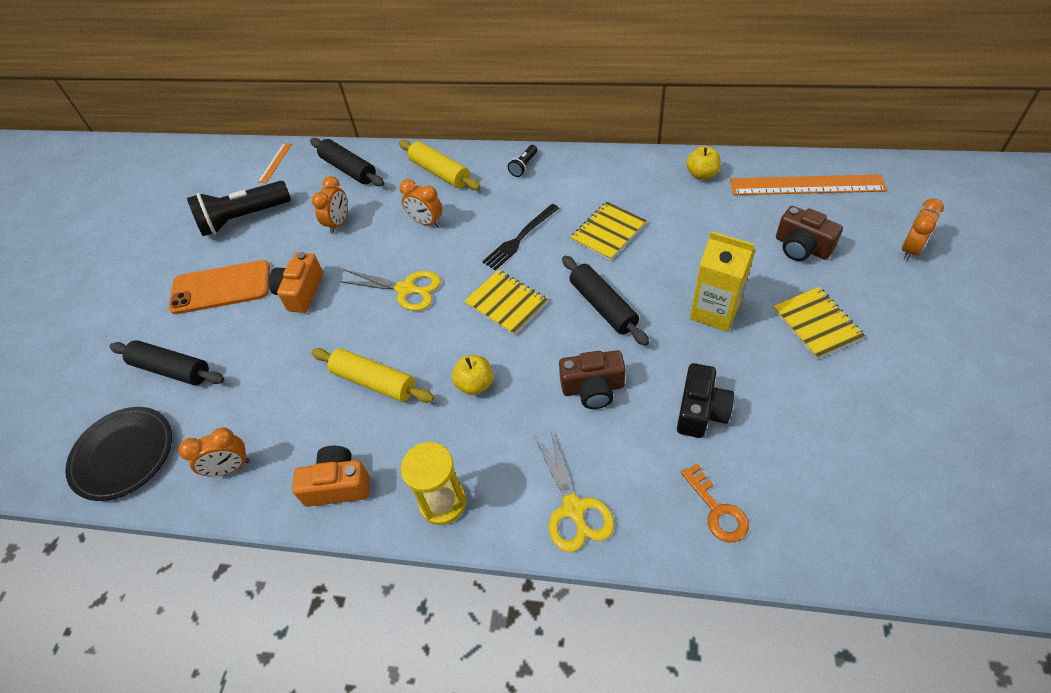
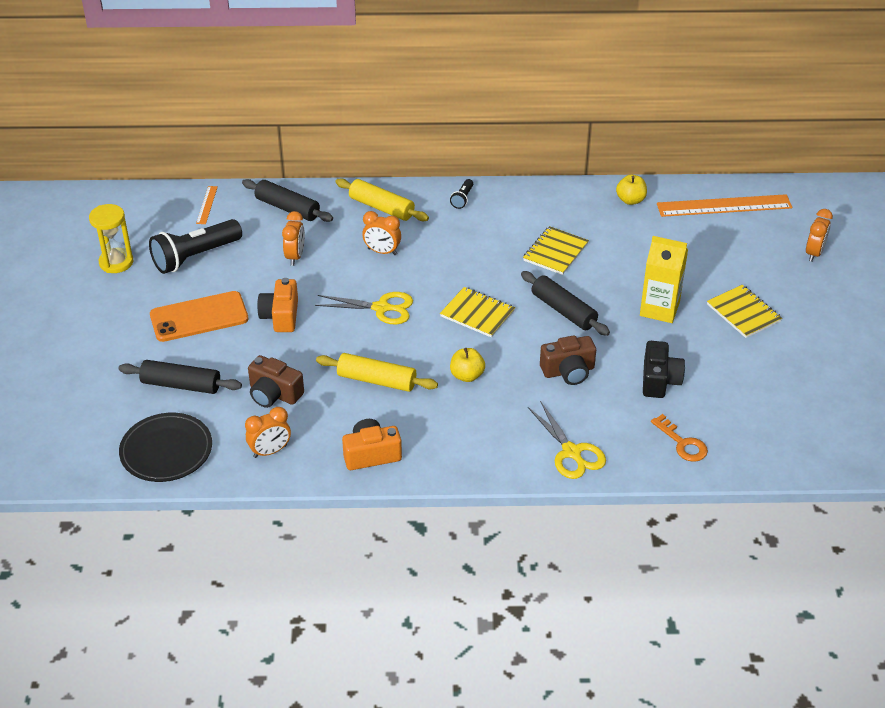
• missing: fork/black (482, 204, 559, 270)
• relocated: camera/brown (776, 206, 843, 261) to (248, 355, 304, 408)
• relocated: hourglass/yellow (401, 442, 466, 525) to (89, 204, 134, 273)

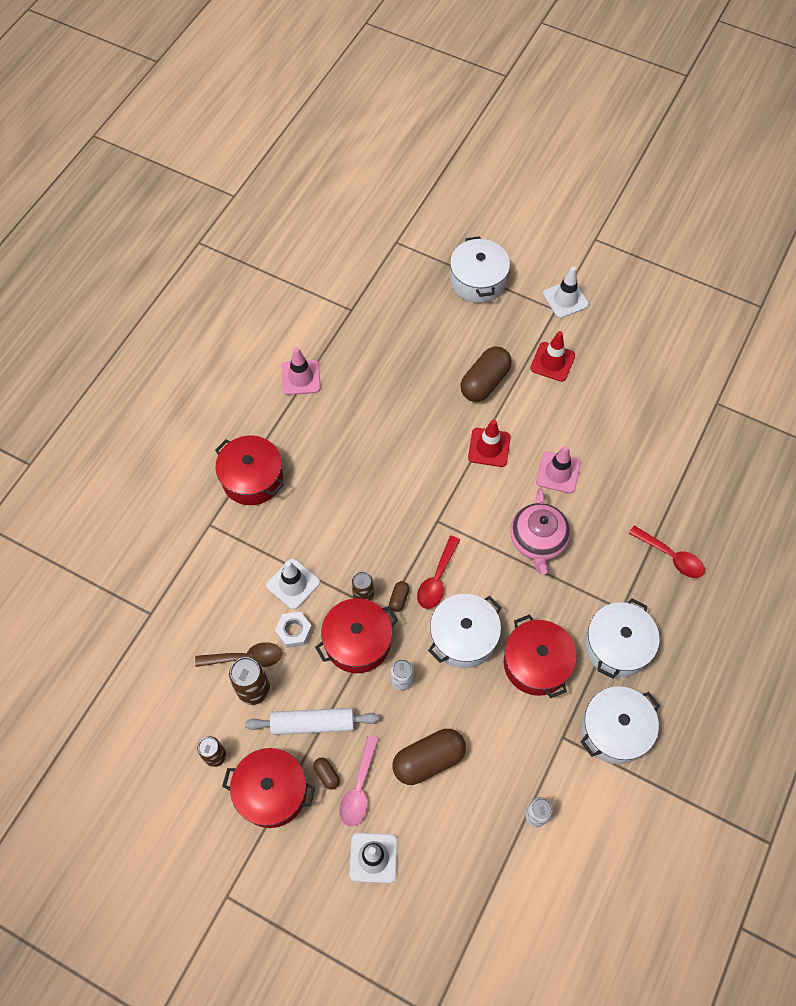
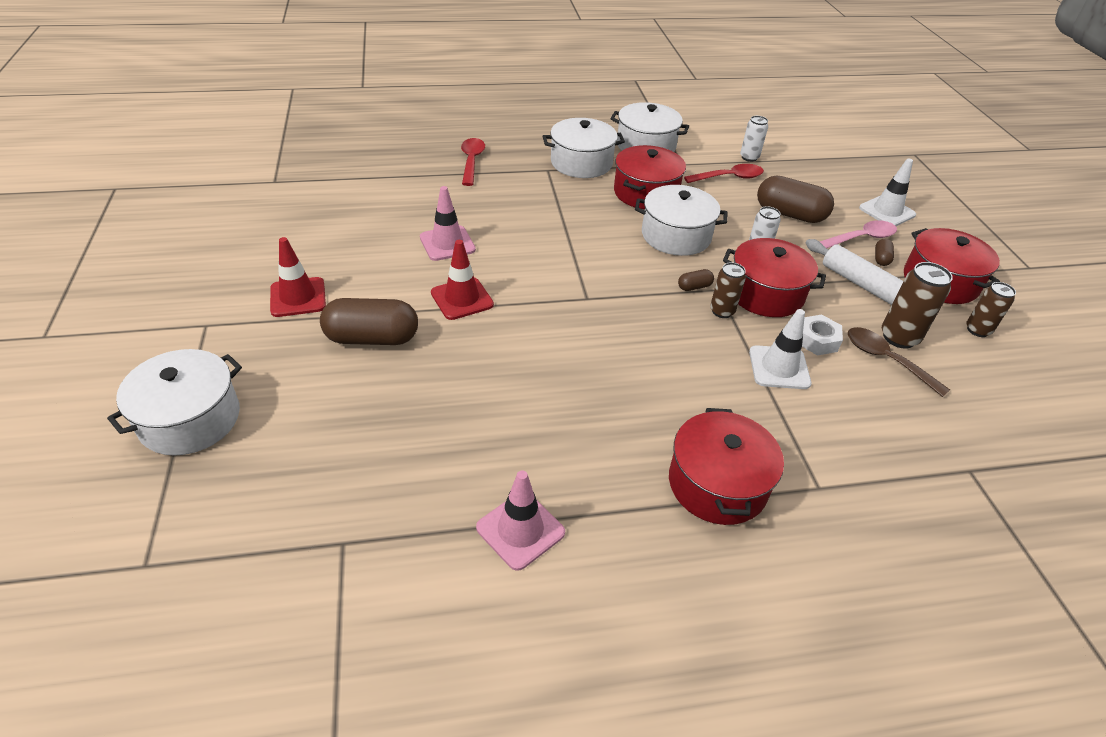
• missing: traffic cone/white (543, 267, 589, 318)
• missing: teapot/pink (510, 488, 571, 574)
• relocated: spoon/red (417, 536, 460, 609) to (684, 164, 764, 183)

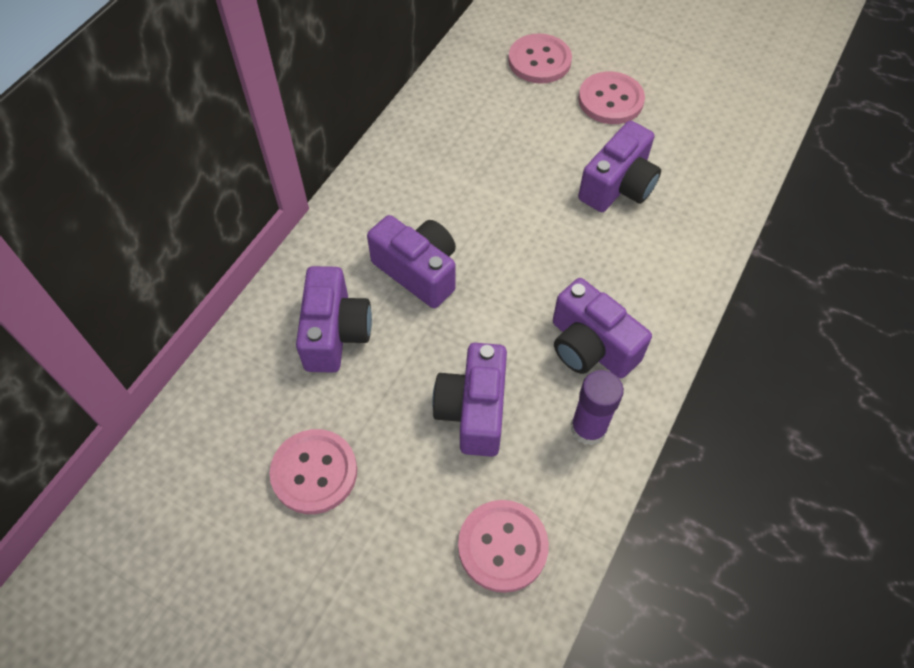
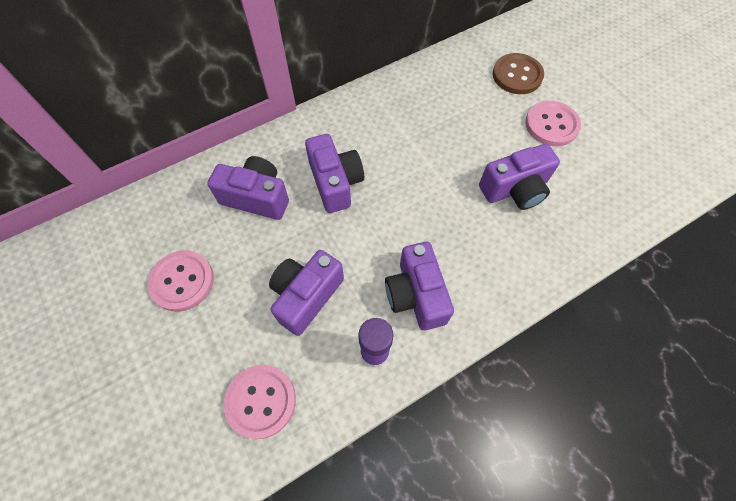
• colour: button/pink (508, 34, 572, 84) to button/brown (493, 53, 544, 94)
• spun: camera/purple (296, 266, 372, 373) = (207, 156, 289, 220) 105 degrees counterclockwise

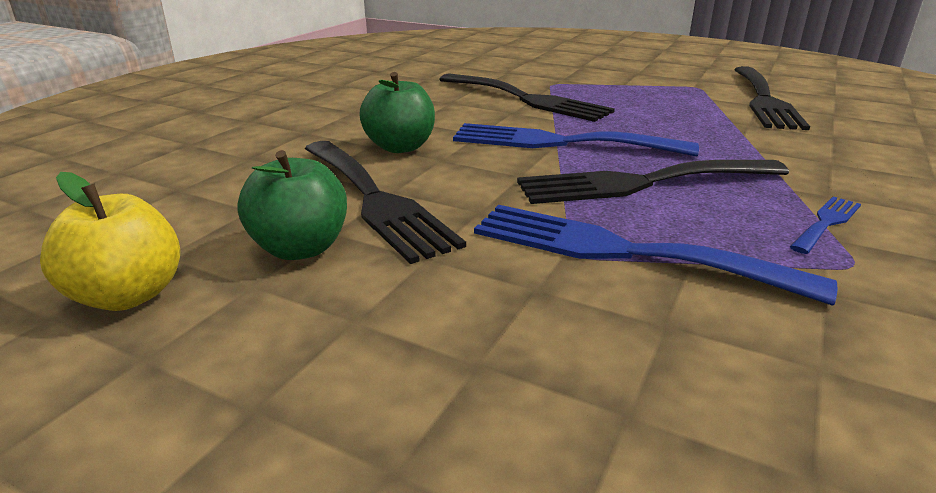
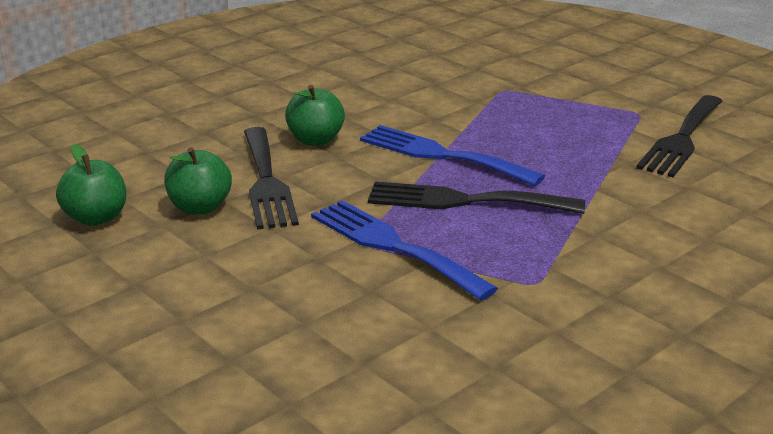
• missing: fork/black (439, 73, 615, 122)
• colour: apple/yellow (40, 172, 180, 311) to apple/green (56, 144, 126, 226)
• missing: fork/blue (790, 196, 861, 254)

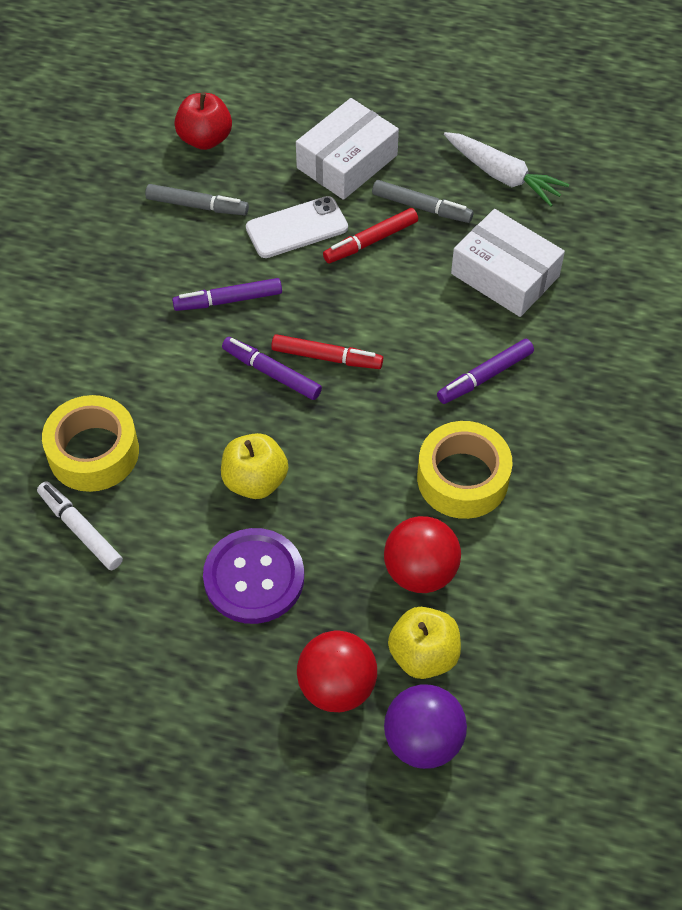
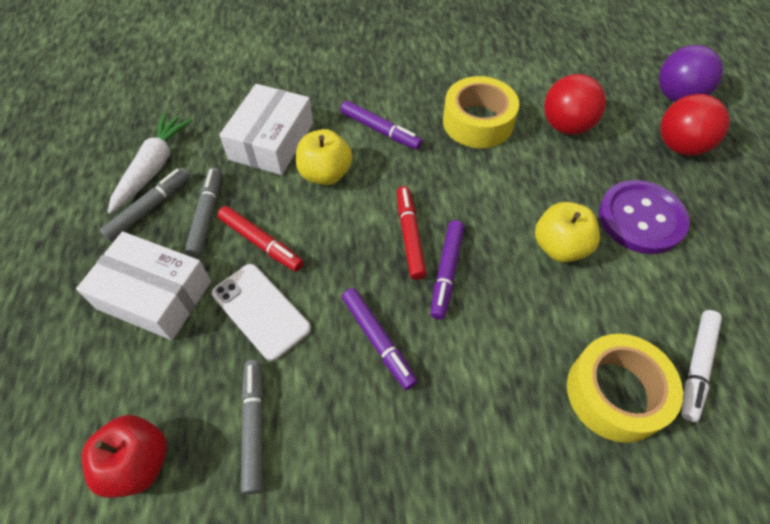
• relocated: apple/yellow (388, 607, 461, 679) to (296, 129, 353, 185)
• appeared: marker/grey (99, 168, 190, 241)

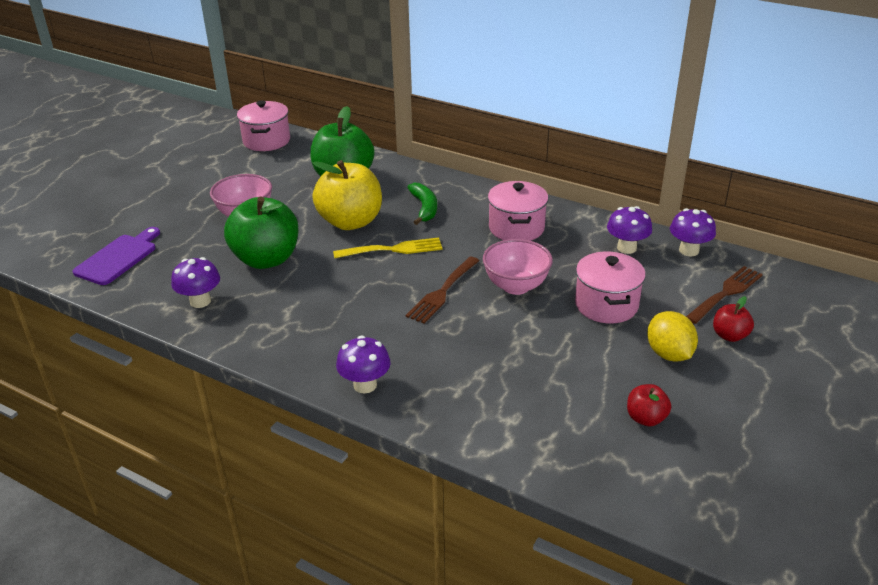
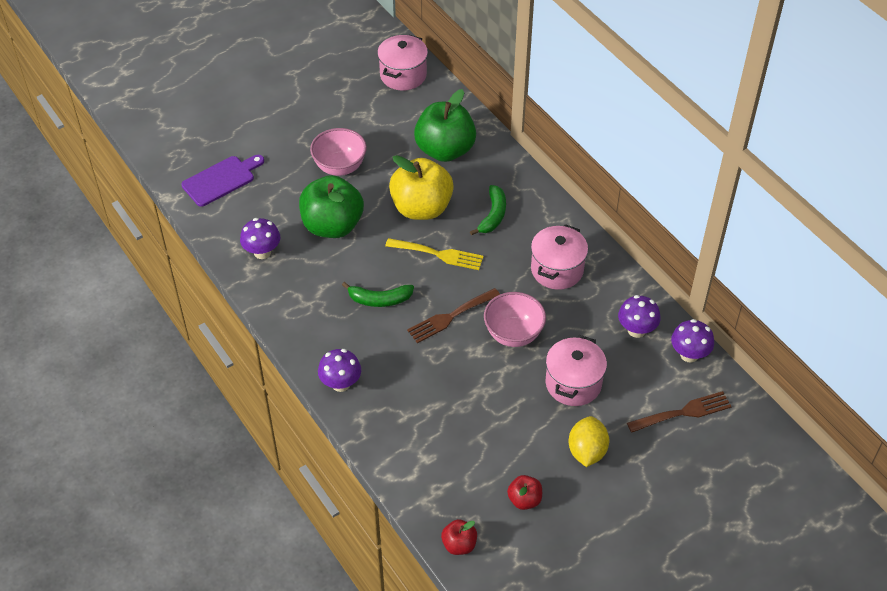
• relocated: apple/red (713, 296, 754, 342) to (441, 519, 477, 555)
• appeared: banana/green (342, 282, 414, 307)

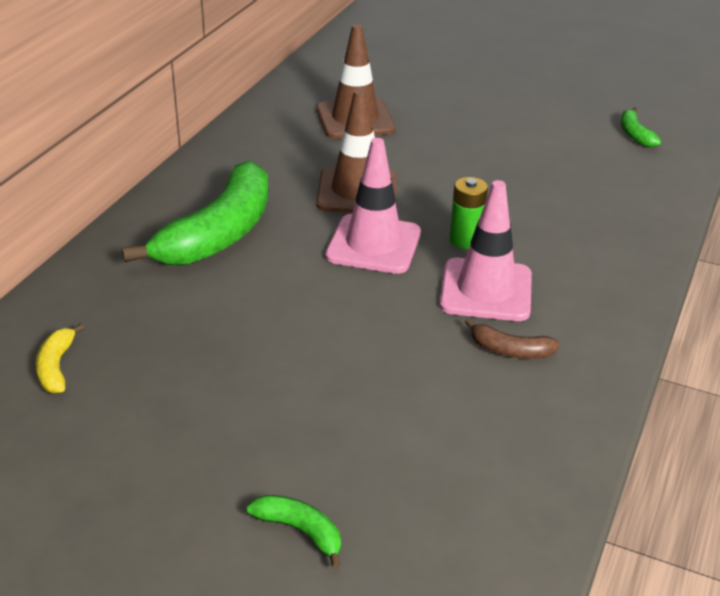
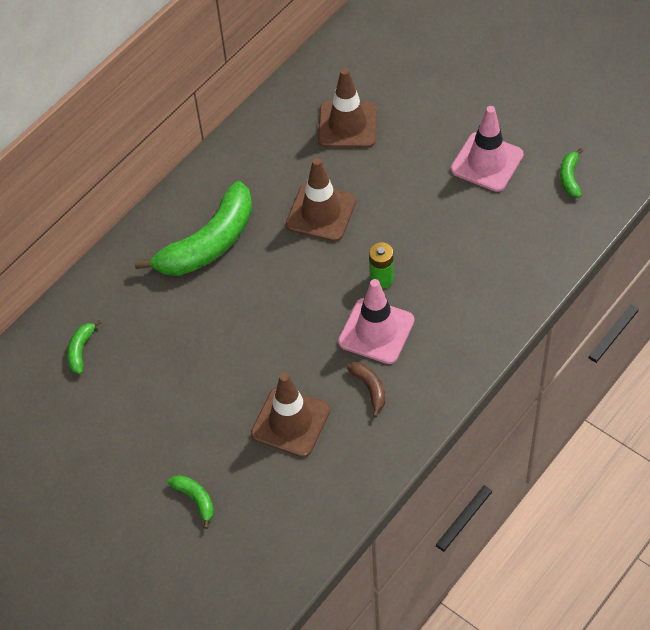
• relocated: traffic cone/pink (325, 138, 421, 274) to (451, 106, 524, 192)
• spun: banana/brown (465, 318, 560, 359) = (347, 363, 385, 417) 150 degrees counterclockwise
• colour: banana/yellow (35, 323, 84, 393) to banana/green (67, 320, 101, 374)
• appeared: traffic cone/brown (251, 373, 330, 457)

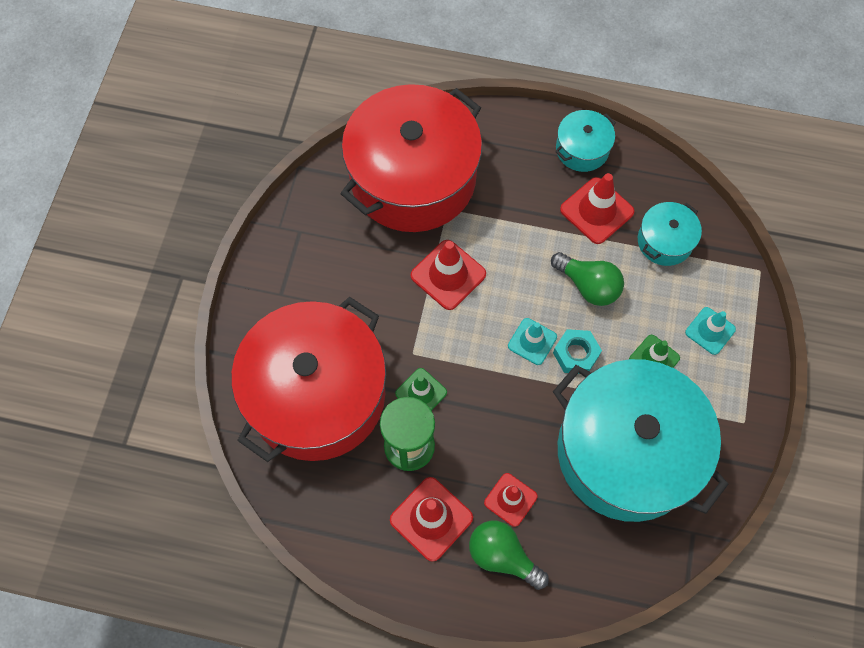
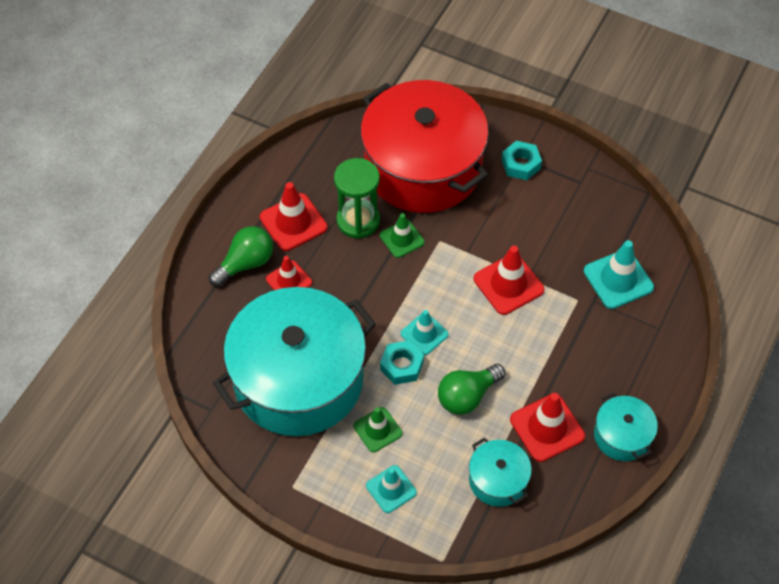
• exchanged: pot/red (340, 84, 482, 232) to traffic cone/turquoise (584, 240, 654, 309)
• appeared: nut/turquoise (501, 141, 542, 180)

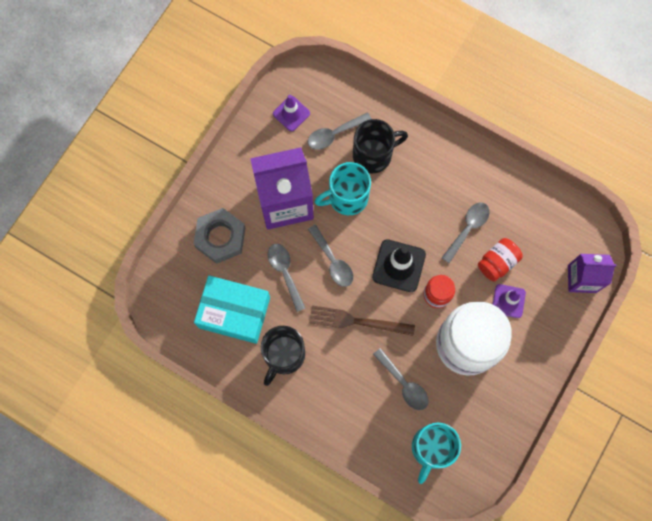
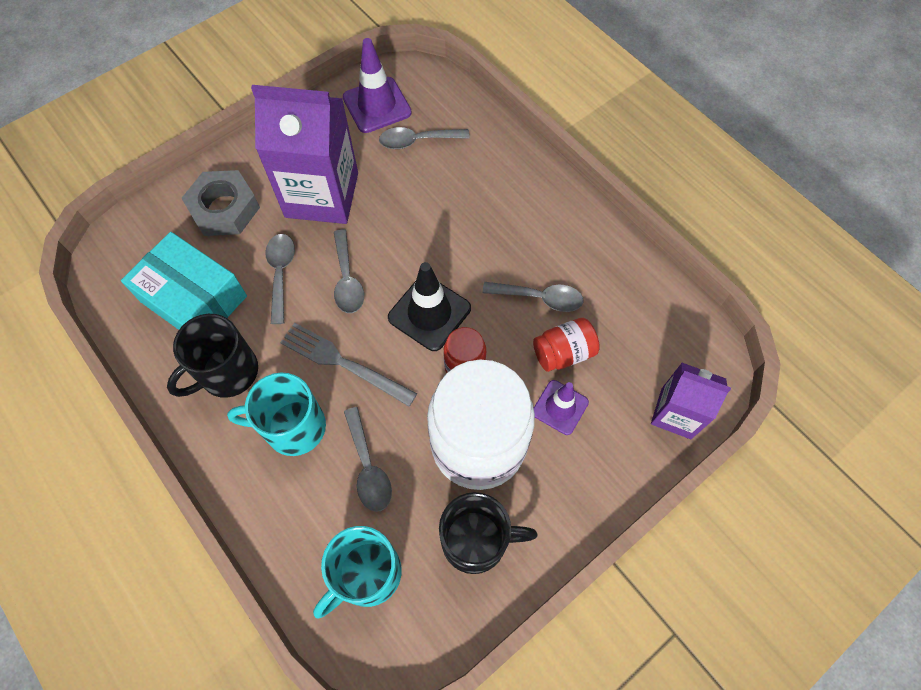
• size: traffic cone/purple (273, 95, 310, 131) = (343, 38, 412, 133) x1.53
• relocated: mug/black (353, 119, 408, 173) to (439, 492, 537, 574)
• relocated: mug/turquoise (315, 162, 371, 215) to (227, 373, 326, 456)
• spun: spoon/grey (442, 202, 490, 263) = (482, 282, 584, 312) 45 degrees clockwise
• colour: fork/brown (309, 305, 415, 336) to fork/grey (280, 323, 417, 406)

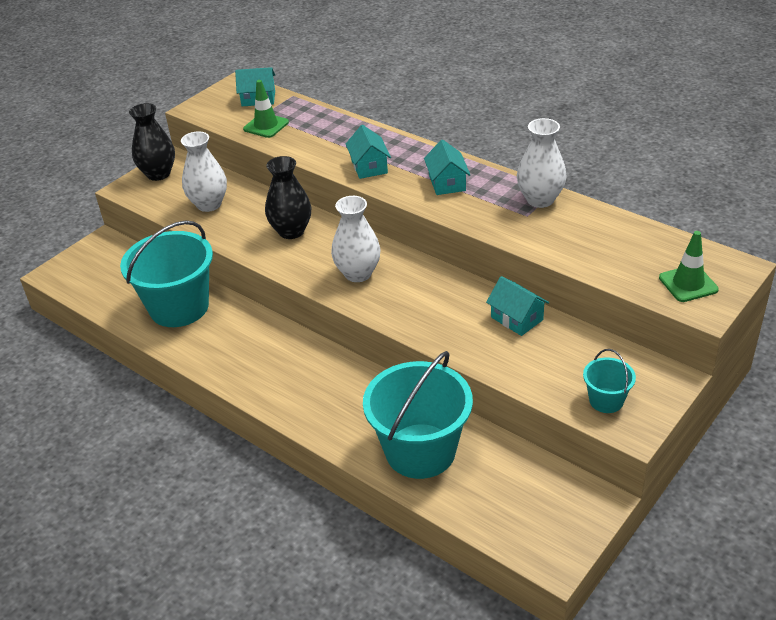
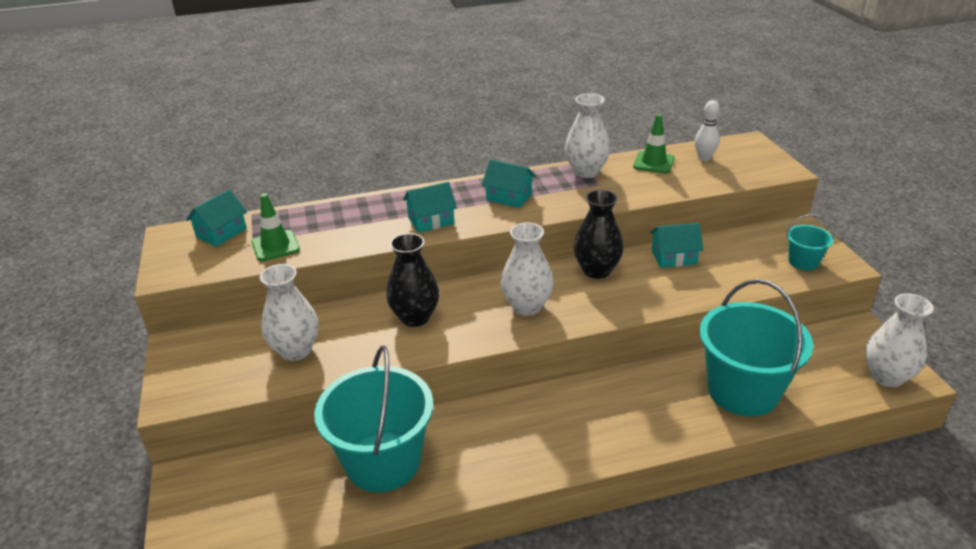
• relocated: vase/black (129, 103, 175, 181) to (574, 190, 624, 279)
• spun: house/turquoise (346, 125, 391, 179) = (403, 182, 457, 233) 45 degrees counterclockwise
• relocated: traffic cone/green (659, 231, 719, 302) to (633, 114, 675, 173)
• appeared: bowling pin/white (695, 100, 720, 161)
• appeared: vase/white (866, 293, 934, 387)

